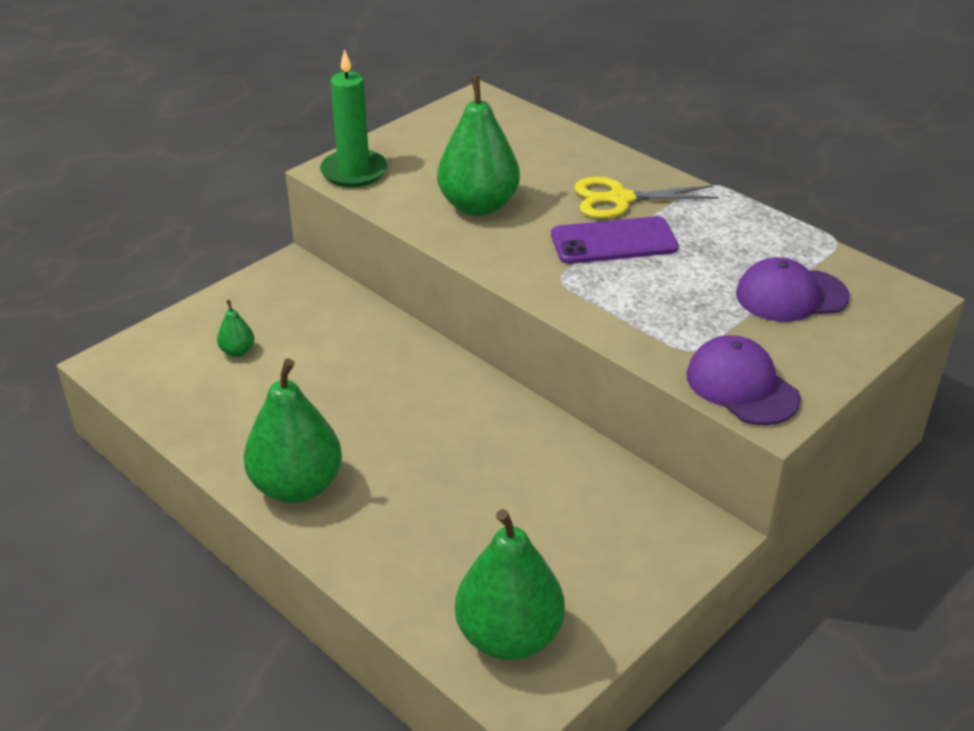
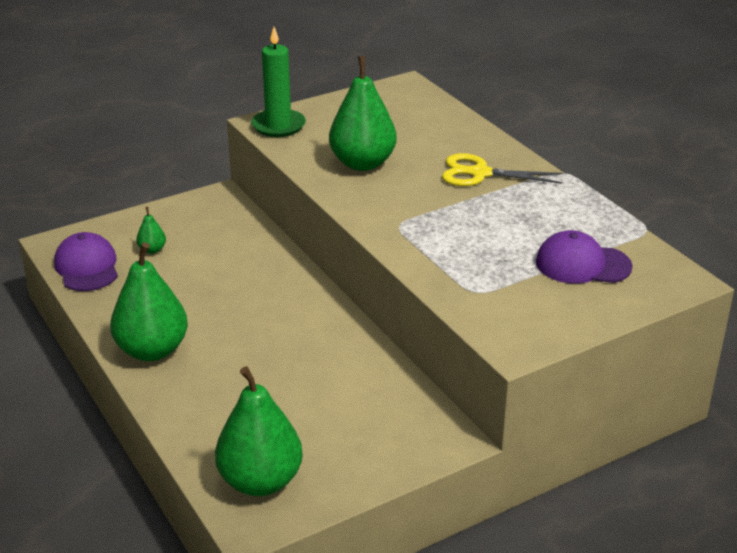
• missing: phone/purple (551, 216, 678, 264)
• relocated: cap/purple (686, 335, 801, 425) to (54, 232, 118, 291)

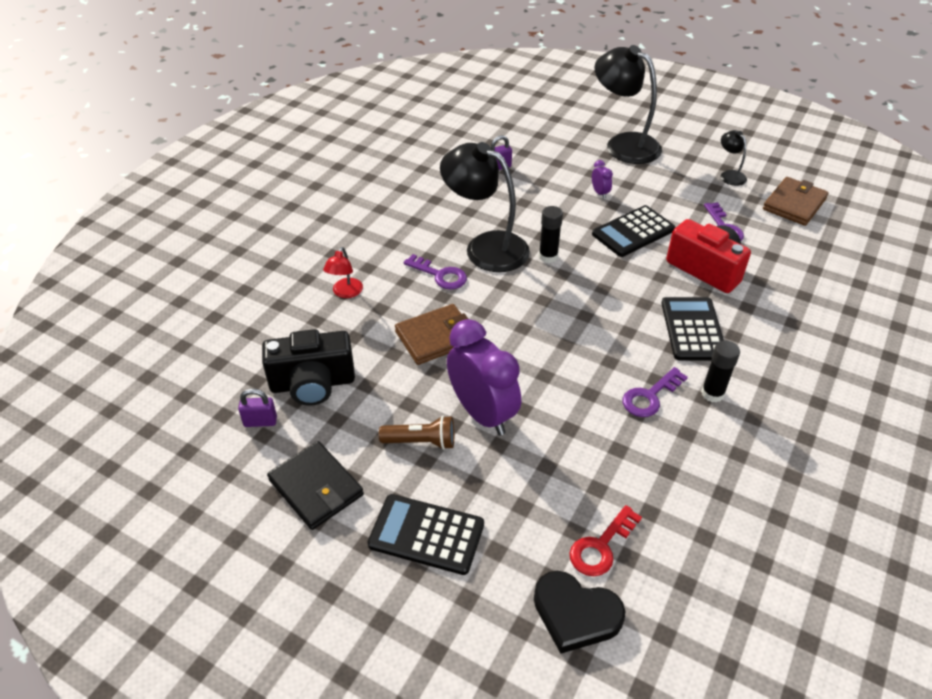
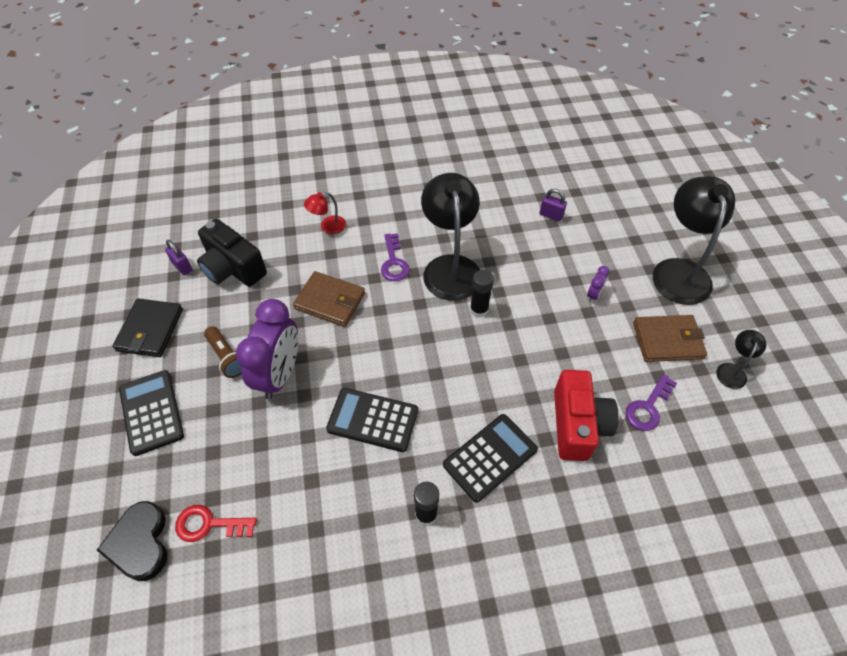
• relocated: wallet/brown (763, 177, 829, 226) to (633, 315, 707, 362)
• relocated: calculator/black (592, 205, 675, 257) to (326, 388, 418, 452)
• missing: key/purple (622, 367, 688, 417)

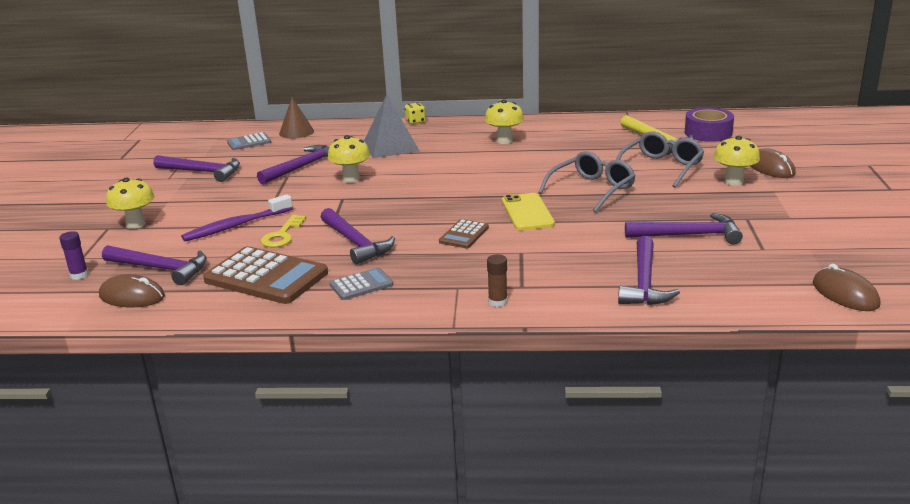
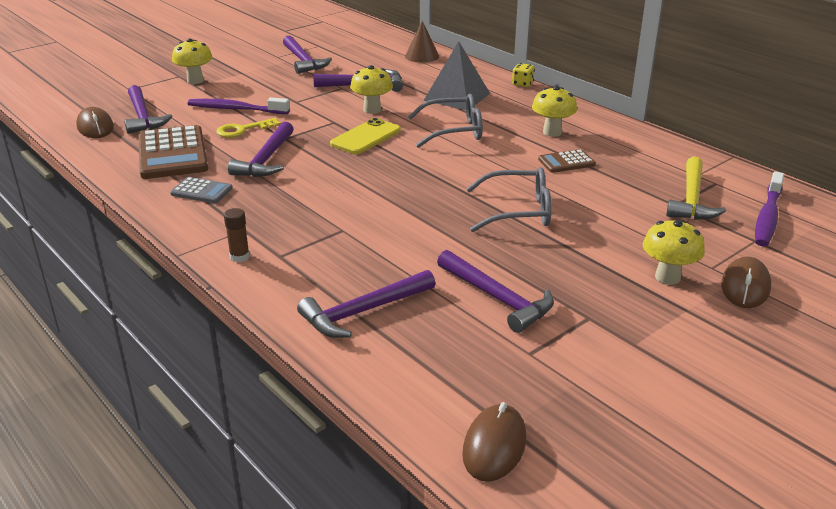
• exchanged: tape/purple (685, 108, 734, 142) to toothbrush/purple (755, 172, 784, 246)
• relocated: glasses/grey (616, 131, 704, 188) to (408, 94, 483, 148)
• missing: calculator/grey (227, 132, 271, 150)
• relocated: phone/yellow (502, 193, 555, 230) to (330, 118, 401, 154)
• relocated: calculator/brown (439, 219, 489, 248) to (538, 149, 596, 173)
• missing: glue stick/purple (59, 231, 89, 280)

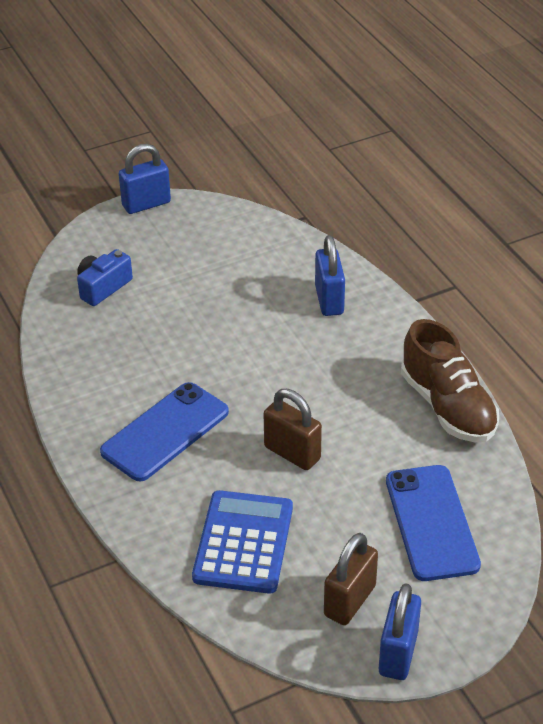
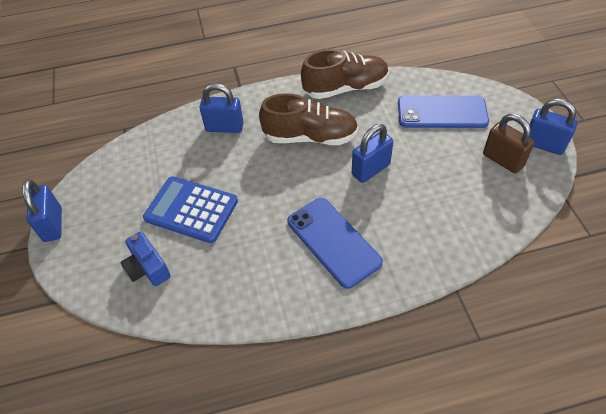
• colour: padlock/brown (264, 389, 322, 470) to padlock/blue (352, 124, 393, 183)
• relocated: calculator/blue (192, 490, 293, 594) to (143, 176, 238, 243)
• appeared: shoe/brown (259, 93, 359, 145)

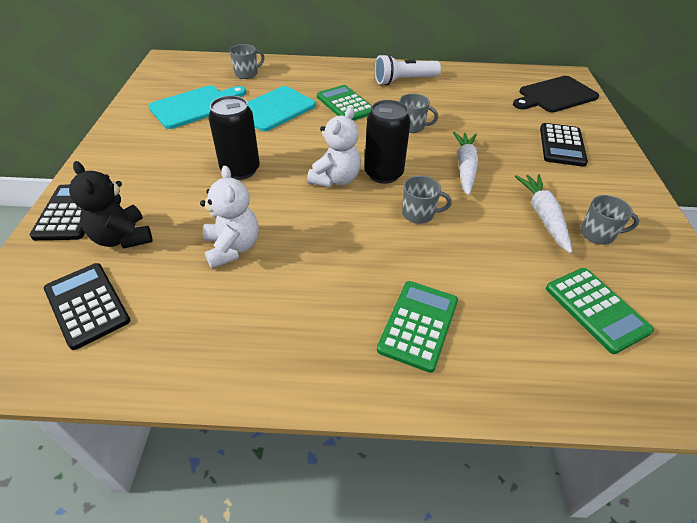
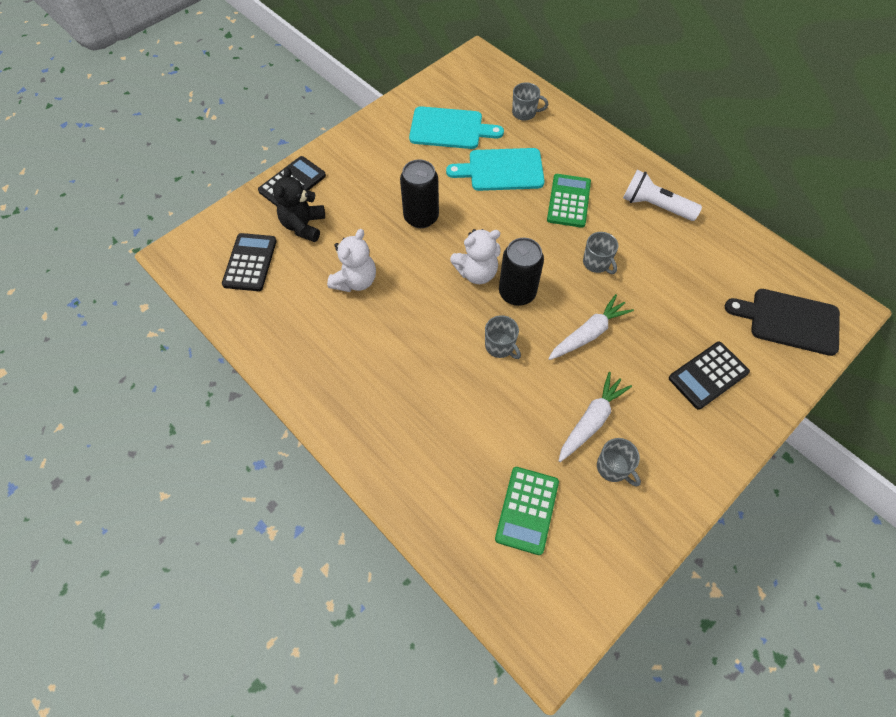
• missing: calculator/green (377, 281, 458, 373)

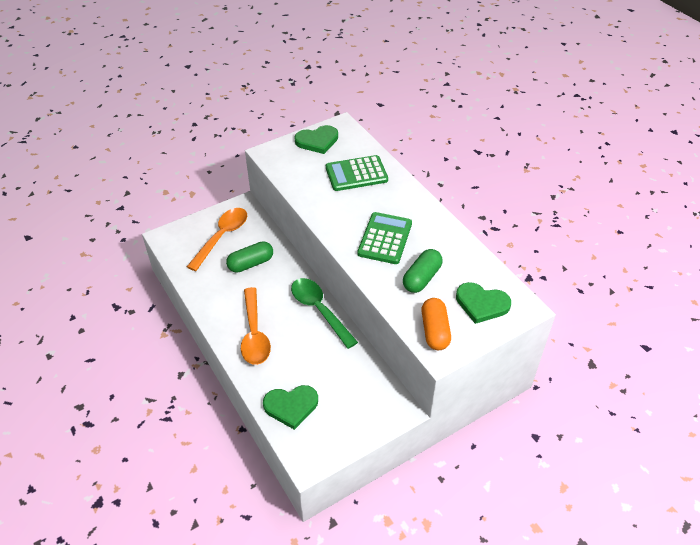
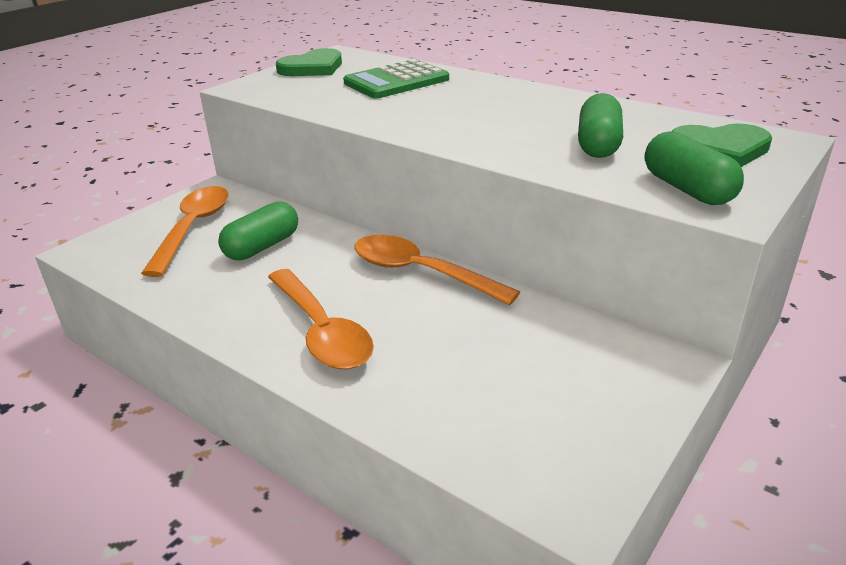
• missing: calculator/green (357, 212, 412, 264)
• colour: spoon/green (291, 278, 358, 349) to spoon/orange (354, 235, 520, 305)
• colour: capsule/orange (421, 298, 451, 350) to capsule/green (645, 131, 744, 205)
• missing: heart/green (263, 385, 318, 430)

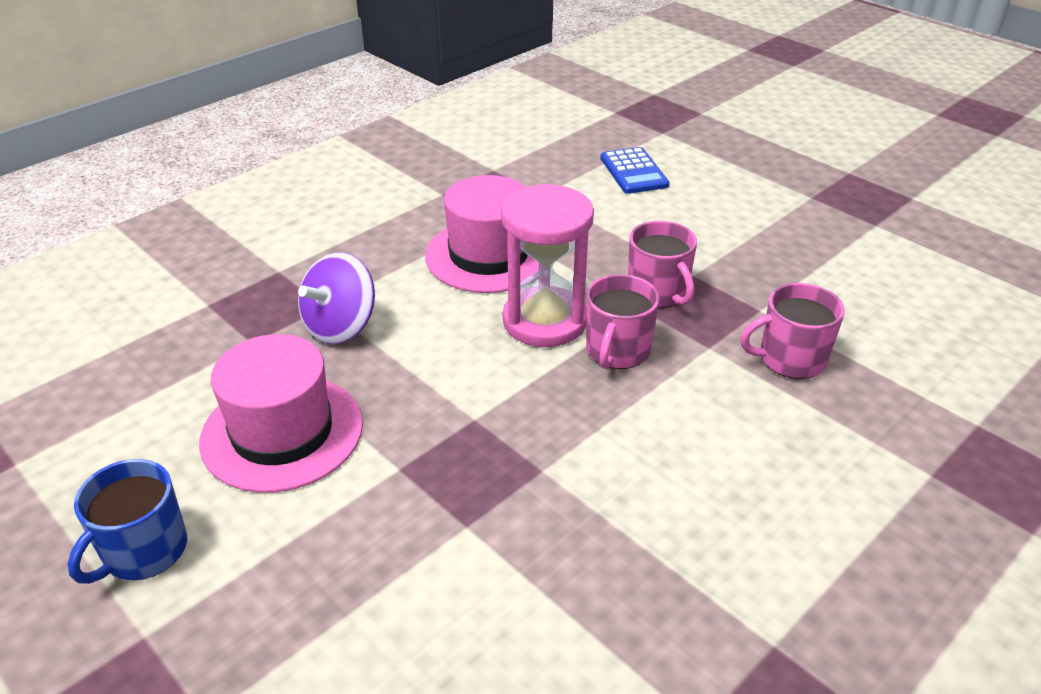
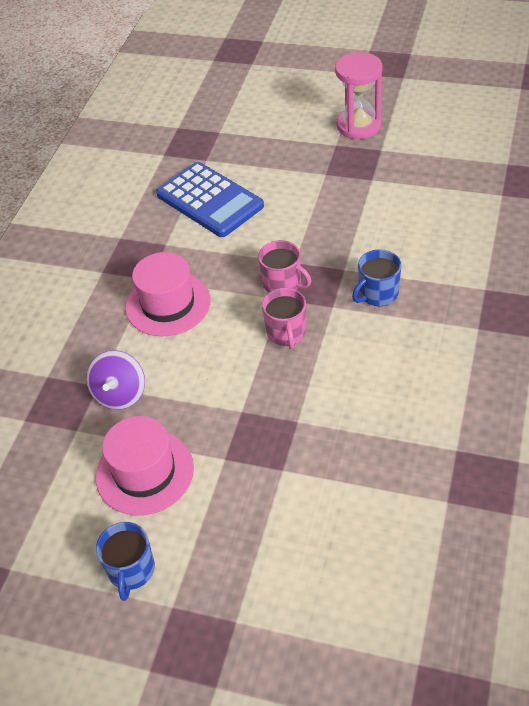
• size: calculator/blue (601, 147, 669, 194) = (156, 162, 264, 237) x1.87
• relocated: hourglass/pink (501, 184, 594, 347) to (335, 52, 383, 139)
• colour: mug/pink (740, 283, 845, 379) to mug/blue (352, 249, 401, 306)

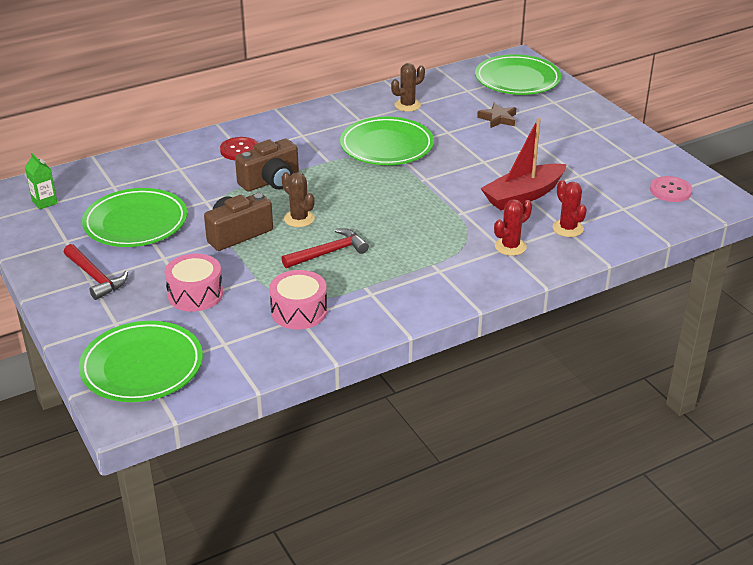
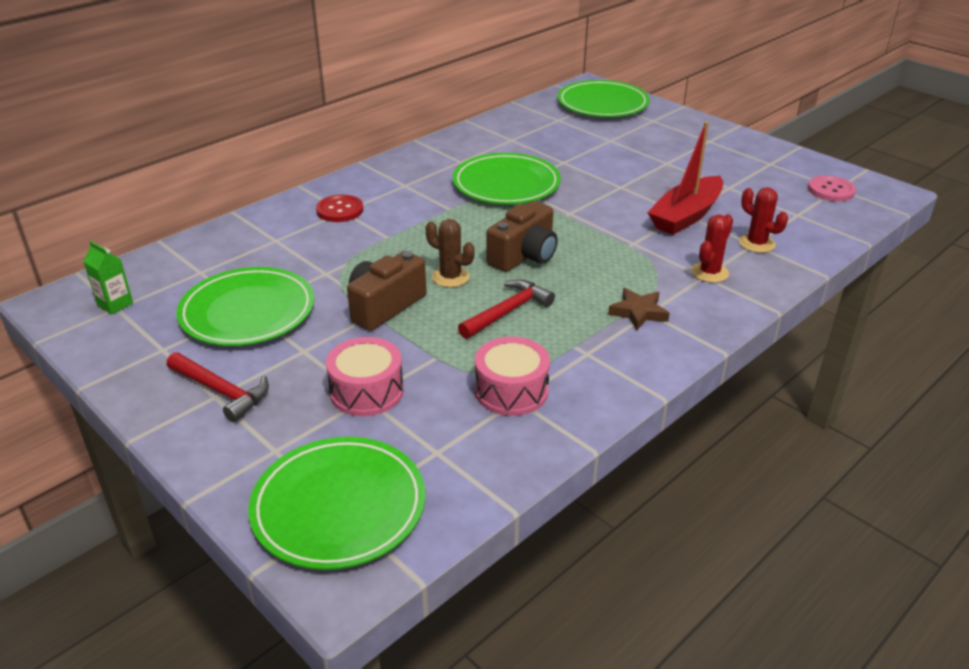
• missing: cactus/brown (391, 63, 425, 112)
• relocated: star/brown (477, 103, 516, 128) to (608, 288, 670, 331)
• relocated: camera/brown (235, 139, 299, 192) to (487, 201, 558, 272)

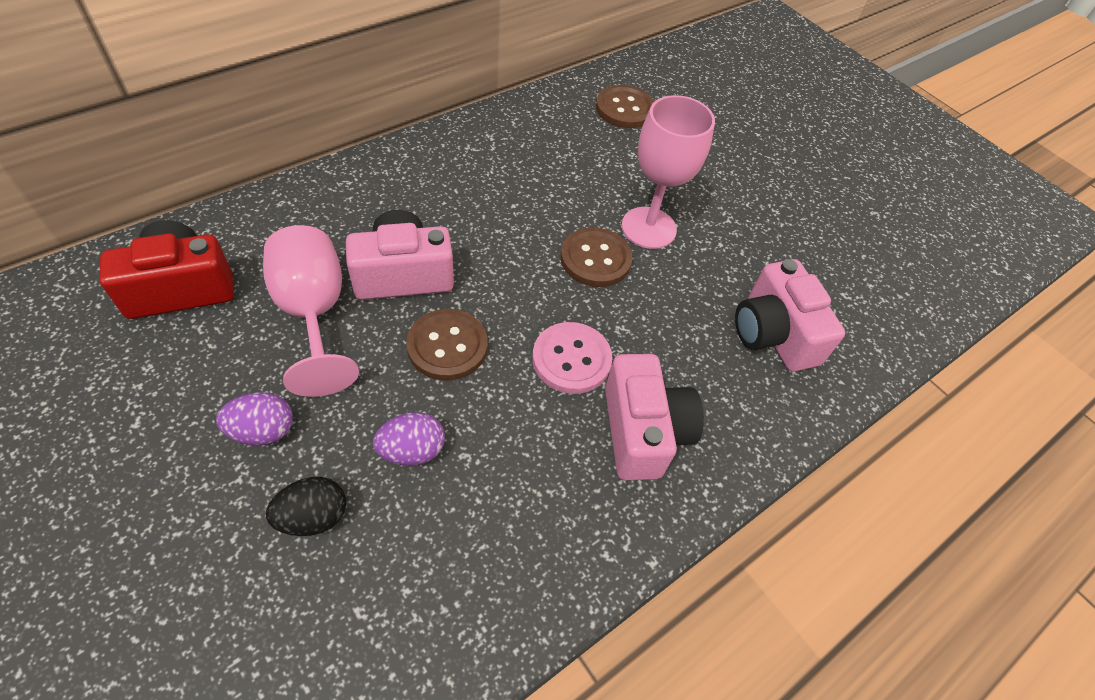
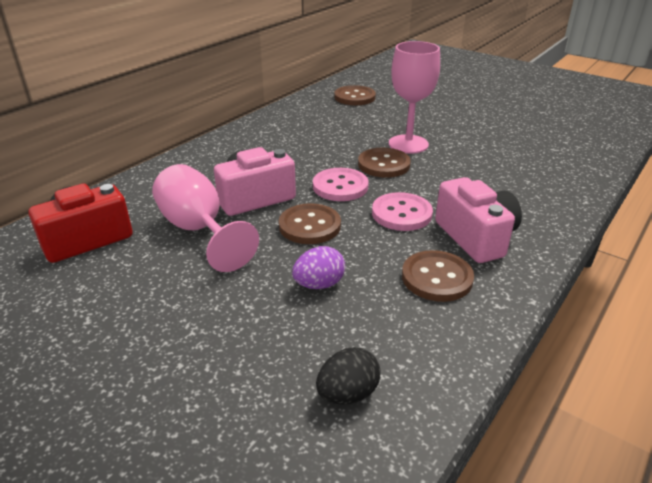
• missing: camera/pink (735, 259, 845, 372)
• missing: egg/purple (216, 392, 293, 446)
• relocated: egg/black (266, 477, 346, 536) to (316, 347, 381, 405)
• appeared: button/pink (313, 168, 369, 201)
• appeared: button/brown (402, 250, 474, 302)

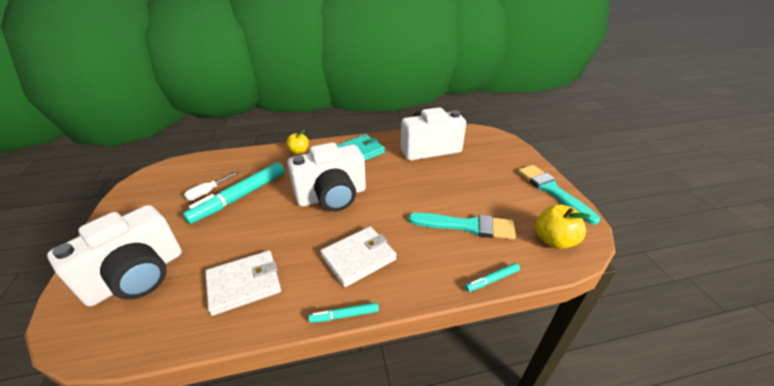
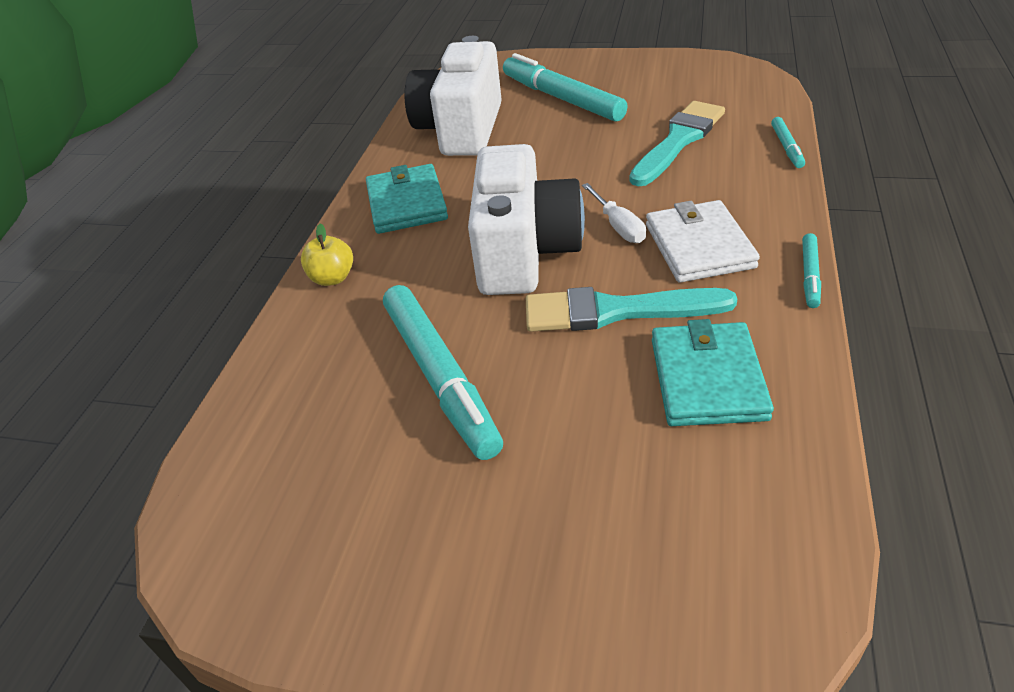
• relocated: brush/turquoise (518, 165, 600, 225) to (526, 287, 737, 332)
• relocated: screwdriver/white (184, 171, 239, 201) to (582, 183, 646, 243)
• missing: apple/yellow (535, 204, 591, 249)
• missing: camera/white (47, 205, 182, 306)
• colour: wallet/white (205, 251, 281, 316) to wallet/turquoise (652, 319, 774, 426)
• appeared: marker/turquoise (503, 53, 628, 122)

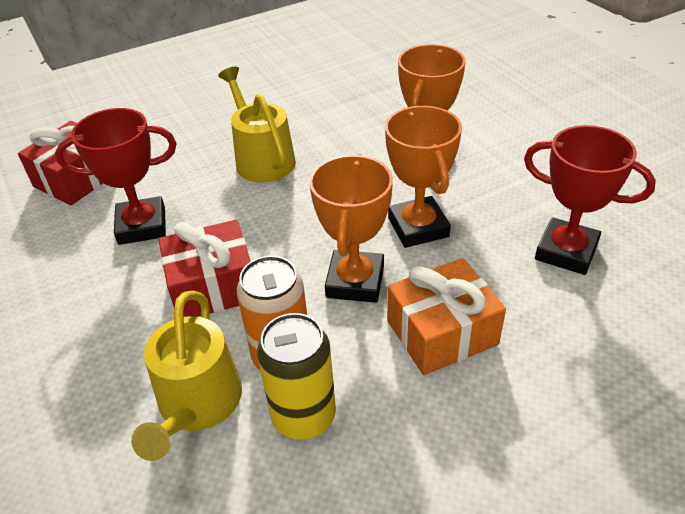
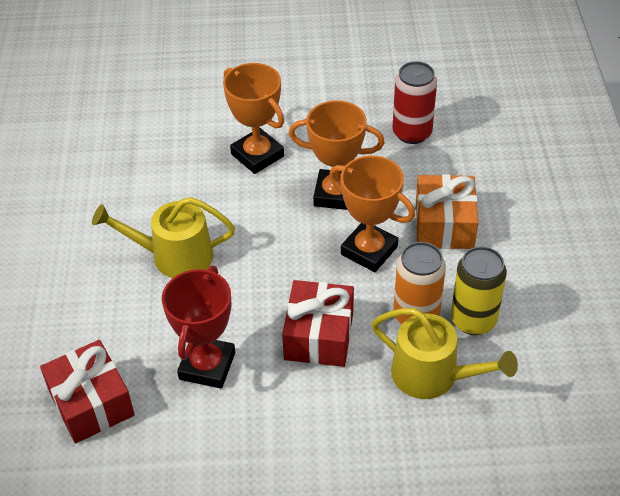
• exchanged: trophy/red (524, 125, 656, 275) to can/red (392, 61, 437, 144)

